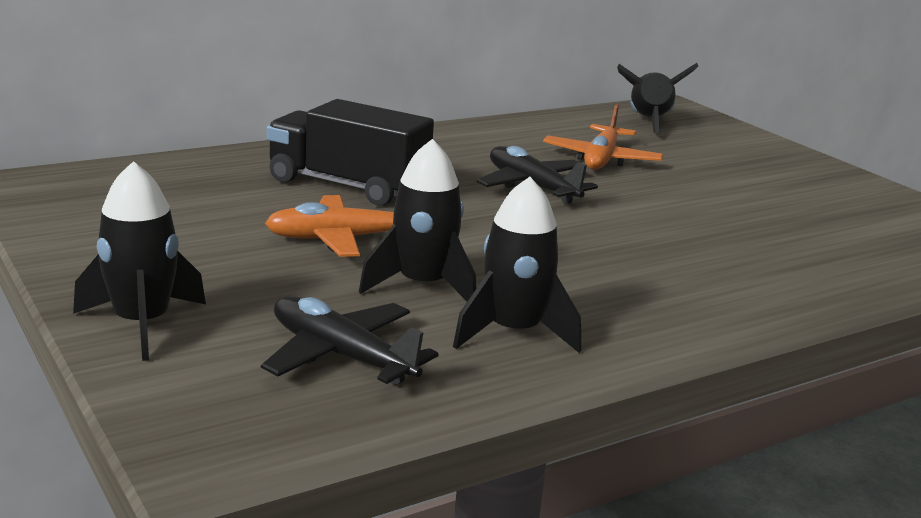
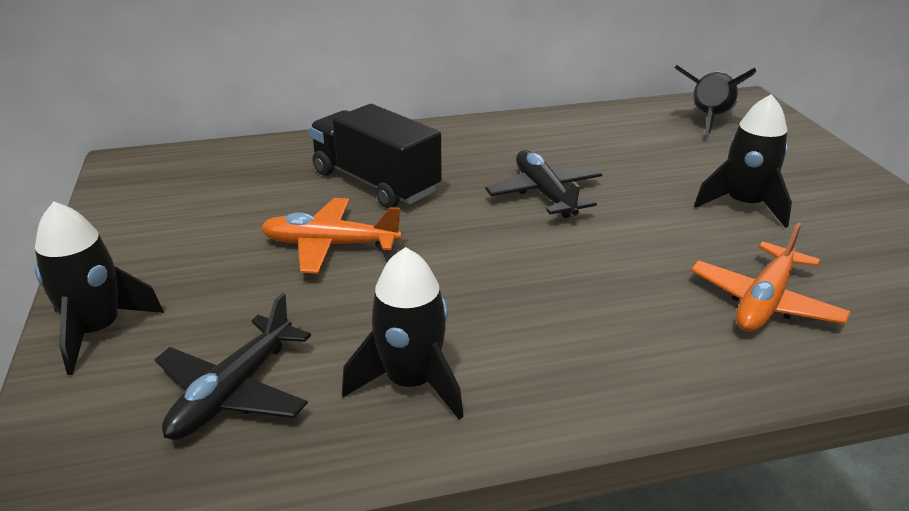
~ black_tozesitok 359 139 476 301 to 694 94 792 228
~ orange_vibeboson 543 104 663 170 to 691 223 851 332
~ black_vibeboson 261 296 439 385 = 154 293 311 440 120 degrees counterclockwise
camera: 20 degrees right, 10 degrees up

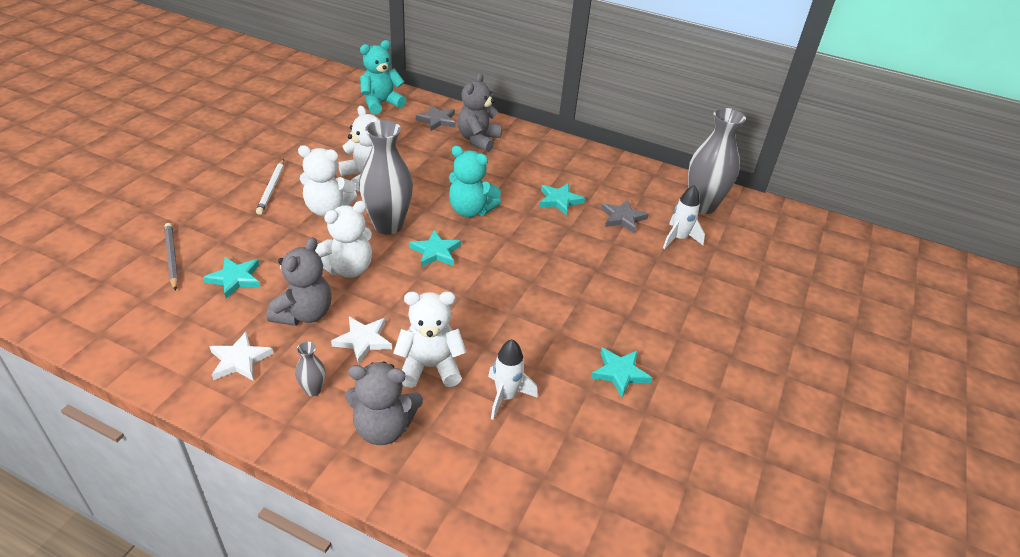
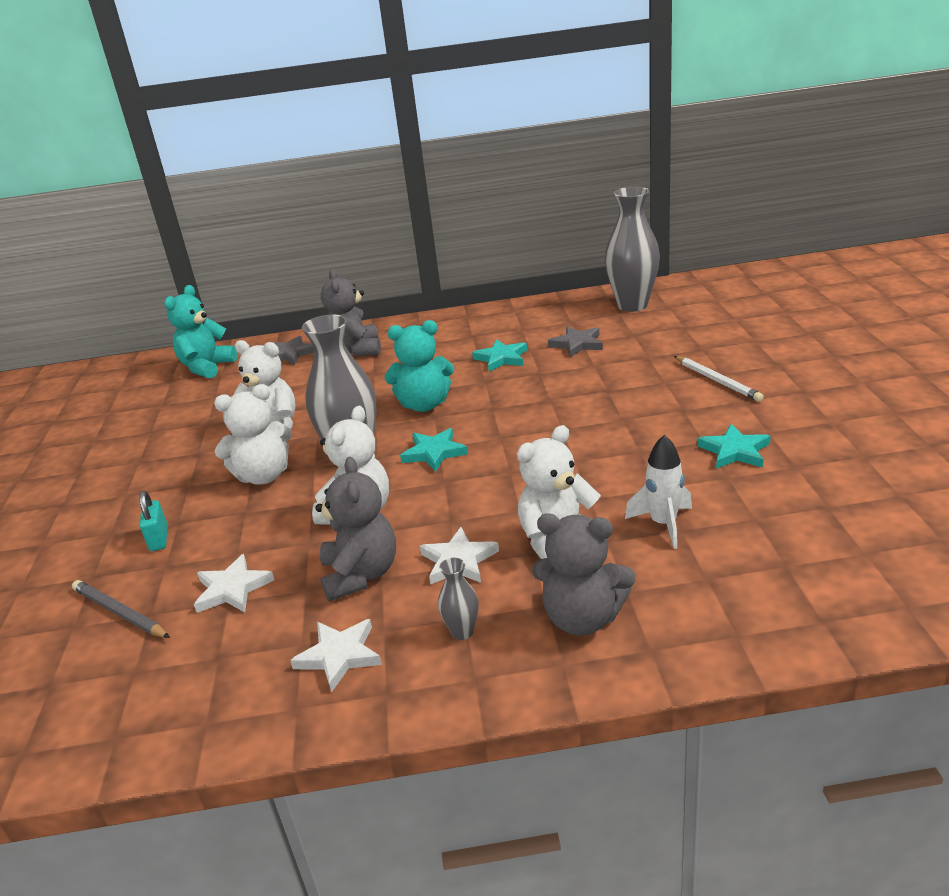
- white_tozesitok 663 185 705 249
+ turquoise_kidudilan 139 491 168 551
~ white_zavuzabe 256 159 284 215 to 674 356 764 402
~ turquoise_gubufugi 203 257 260 299 to white_gubufugi 194 554 274 613
~ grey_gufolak 345 362 423 445 = 532 513 636 636 45 degrees clockwise
camera: 25 degrees left, 10 degrees down

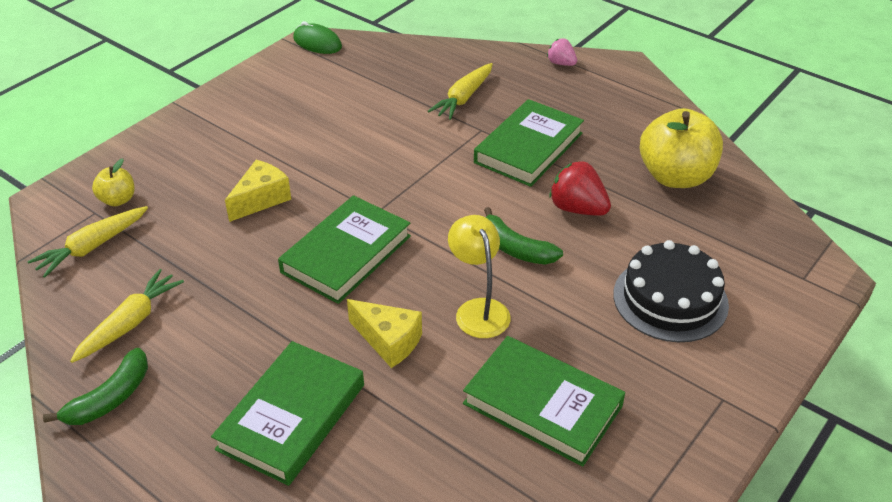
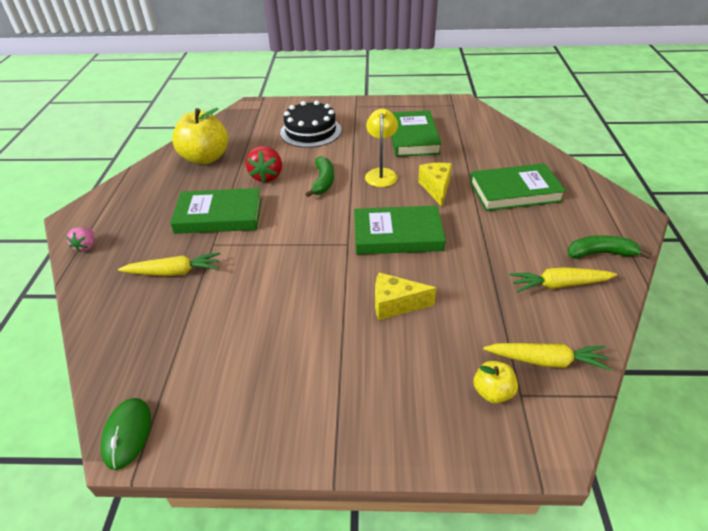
~ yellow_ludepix 448 215 510 338 = 365 109 398 187 150 degrees clockwise
camera: 125 degrees left, 0 degrees up

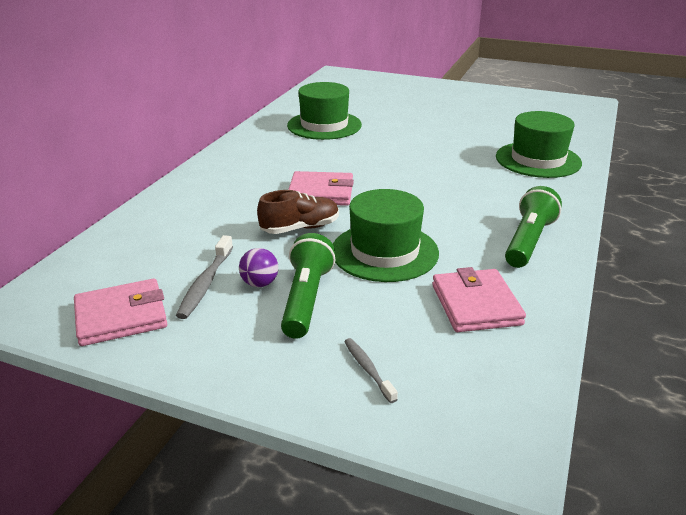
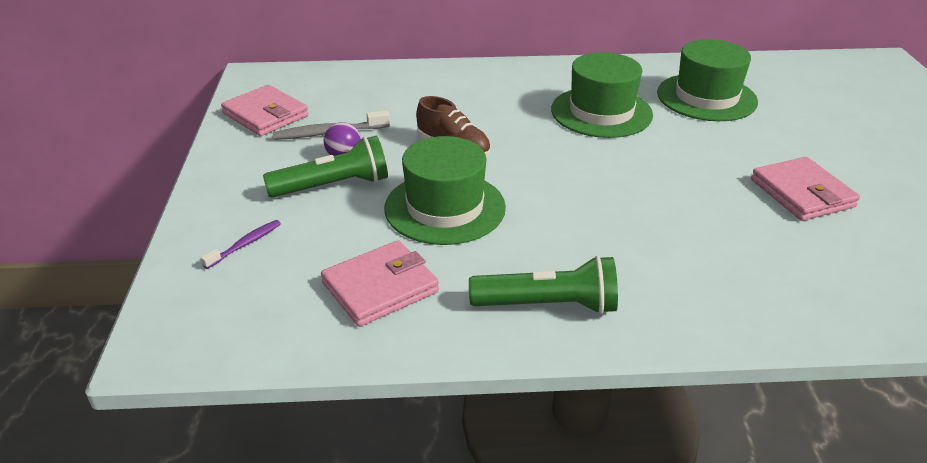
~ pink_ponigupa 288 171 354 206 to 751 157 860 221
~ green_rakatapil 496 111 582 178 to 551 52 653 138
~ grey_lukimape 344 338 398 403 to purple_lukimape 201 220 281 269
camera: 65 degrees right, 5 degrees up

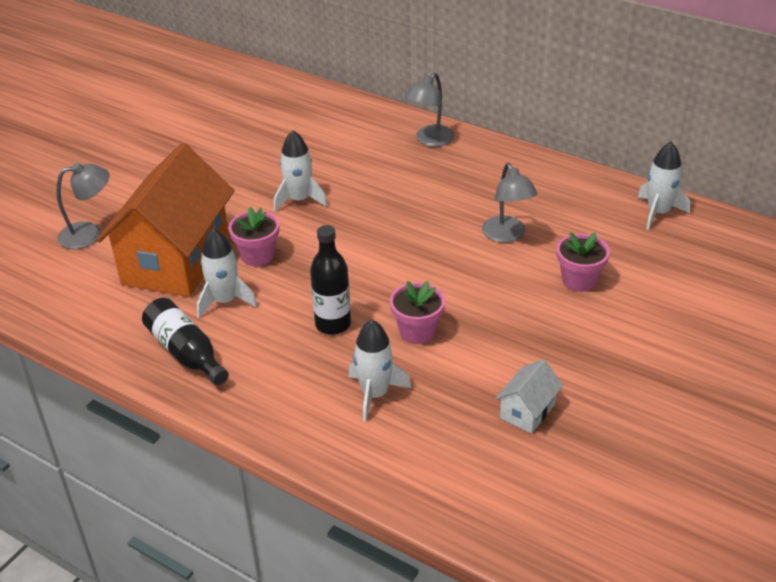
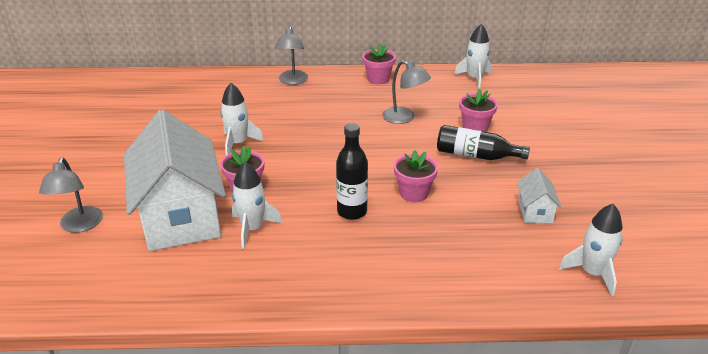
+ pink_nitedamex 362 43 396 84
~ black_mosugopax 142 298 229 385 to 437 125 530 160
~ white_tozesitok 348 320 411 422 to 559 204 623 296
~ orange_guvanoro 97 143 235 297 to white_guvanoro 124 110 226 251
~ grey_ludepix 56 163 109 249 = 39 157 103 233 135 degrees clockwise
camera: 35 degrees left, 5 degrees down

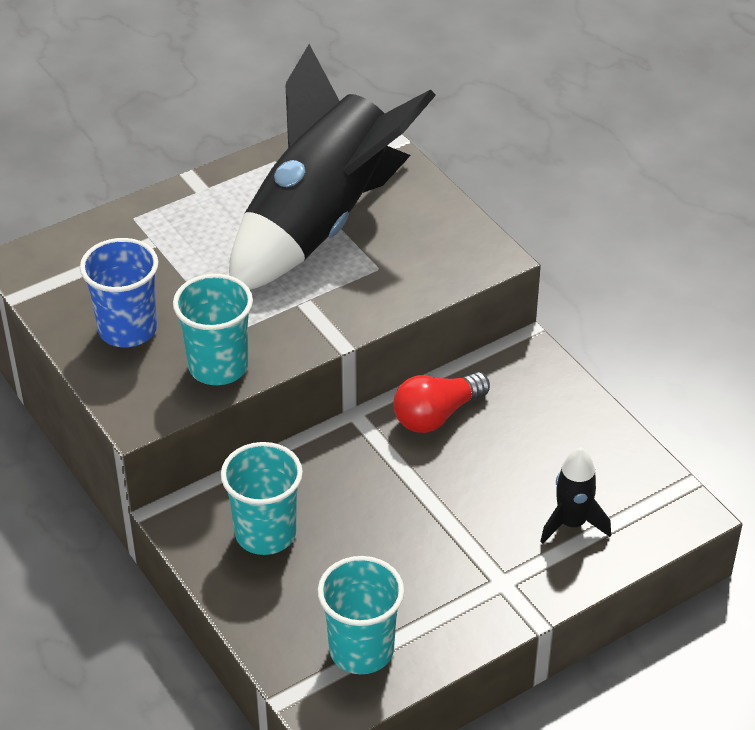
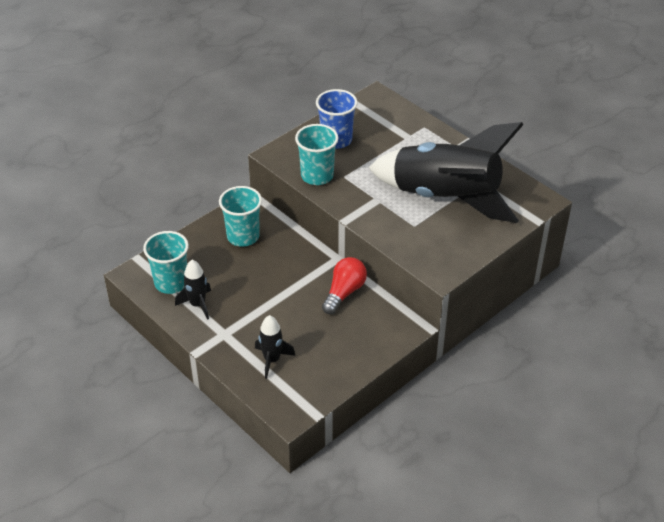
+ black_tozesitok 175 260 211 320
~ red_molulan 393 372 490 433 = 322 257 367 314 75 degrees clockwise
camera: 80 degrees right, 0 degrees up

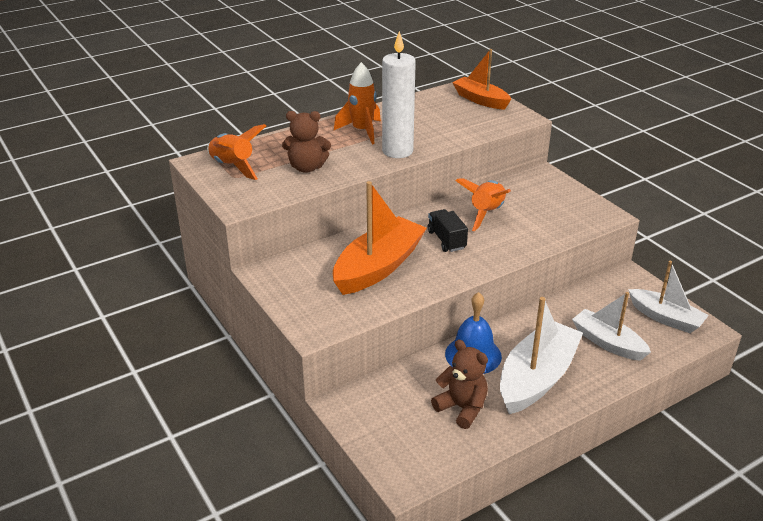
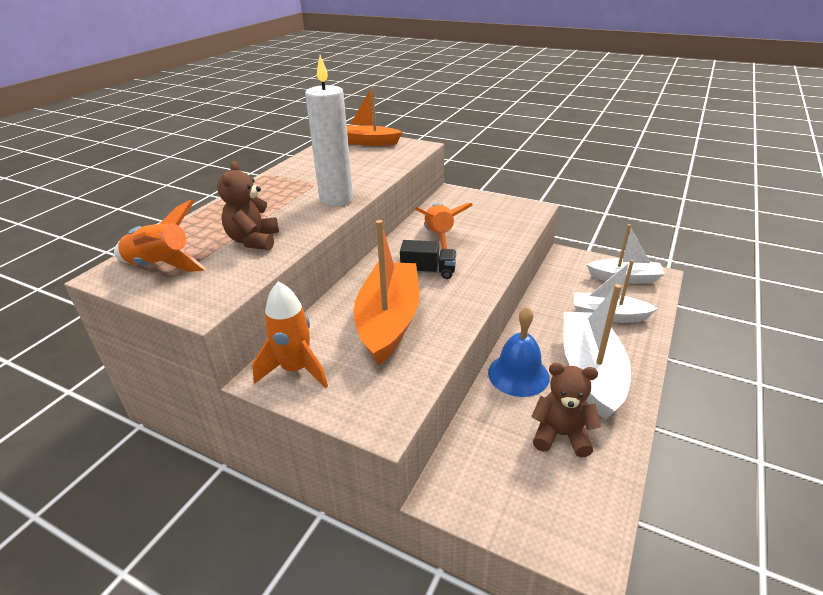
~ orange_tozesitok 334 62 381 144 to 252 282 328 389
~ brown_gufolak 282 111 331 173 = 217 161 279 250 120 degrees clockwise
~ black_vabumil 427 209 468 252 = 400 240 457 279 150 degrees clockwise
camera: 30 degrees left, 0 degrees up

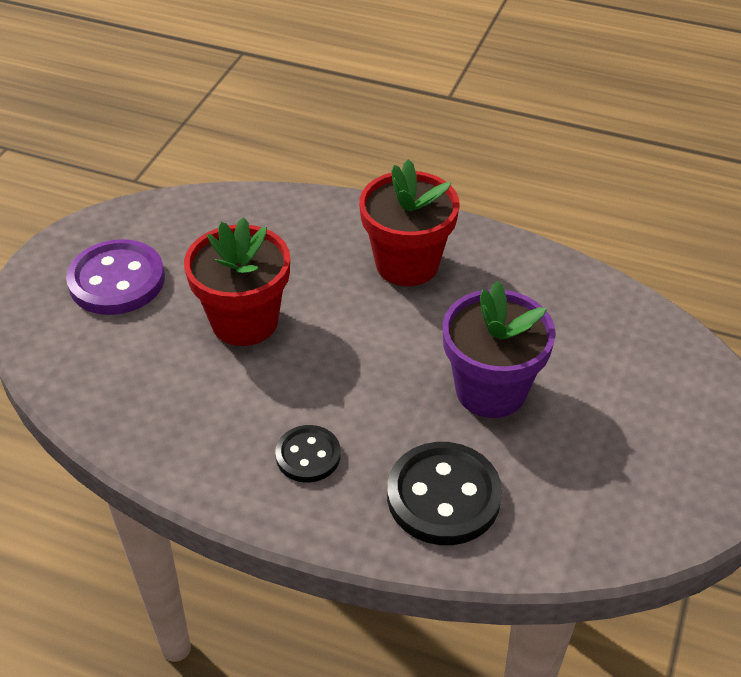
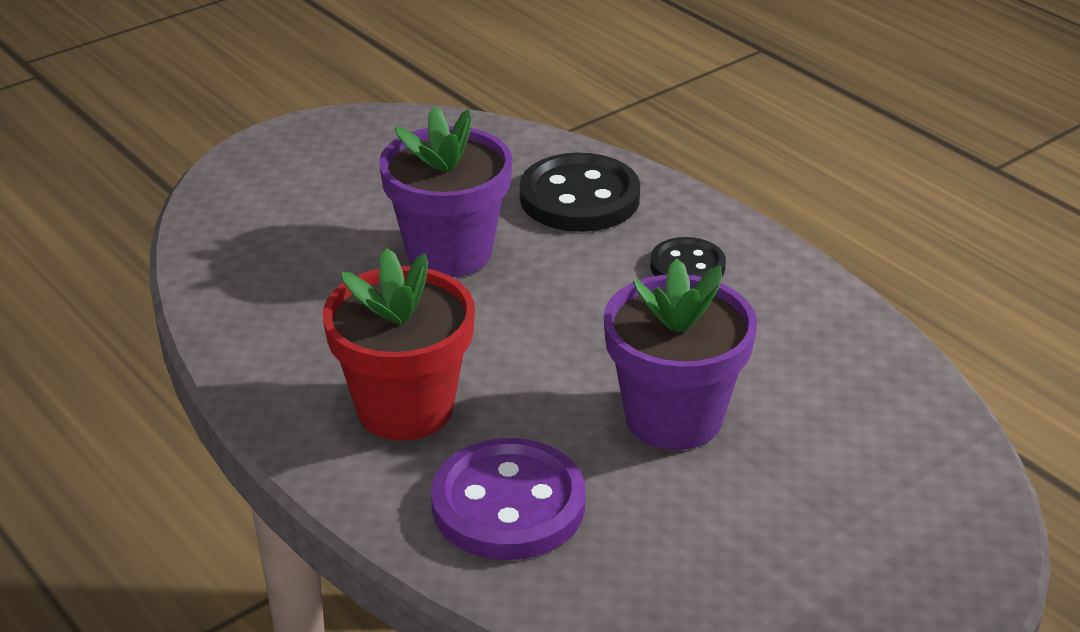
~ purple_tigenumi 66 239 165 315 to 431 438 586 560
~ red_nitedamex 184 217 290 346 to purple_nitedamex 604 259 757 450
camera: 150 degrees left, 10 degrees down

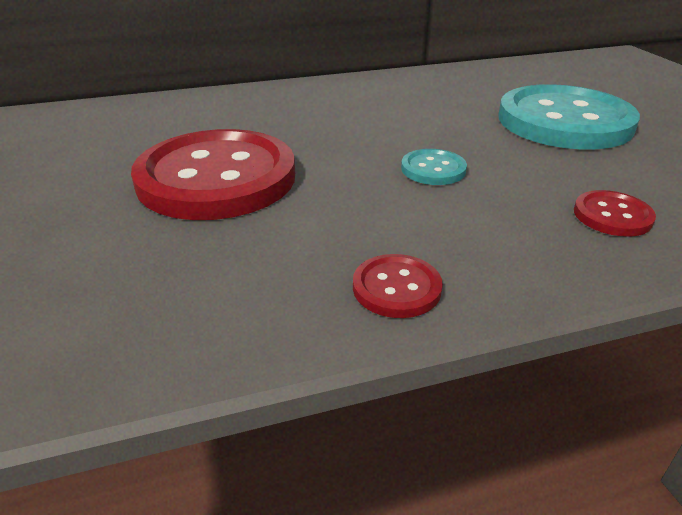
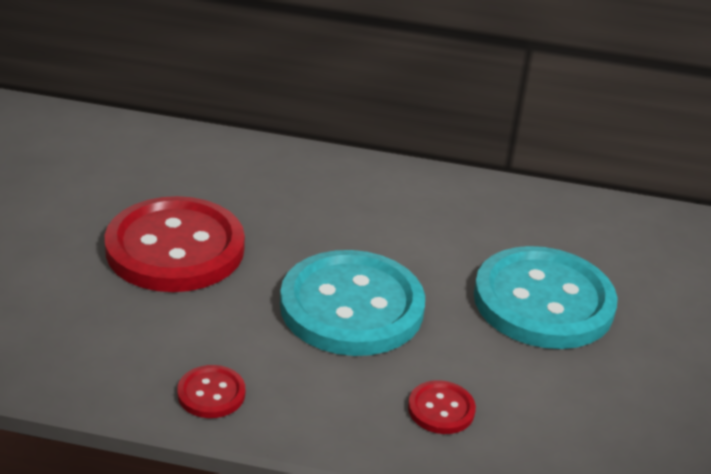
~ turquoise_tigenumi 401 149 467 185 = 280 250 425 356 x2.37
camera: 25 degrees right, 0 degrees up

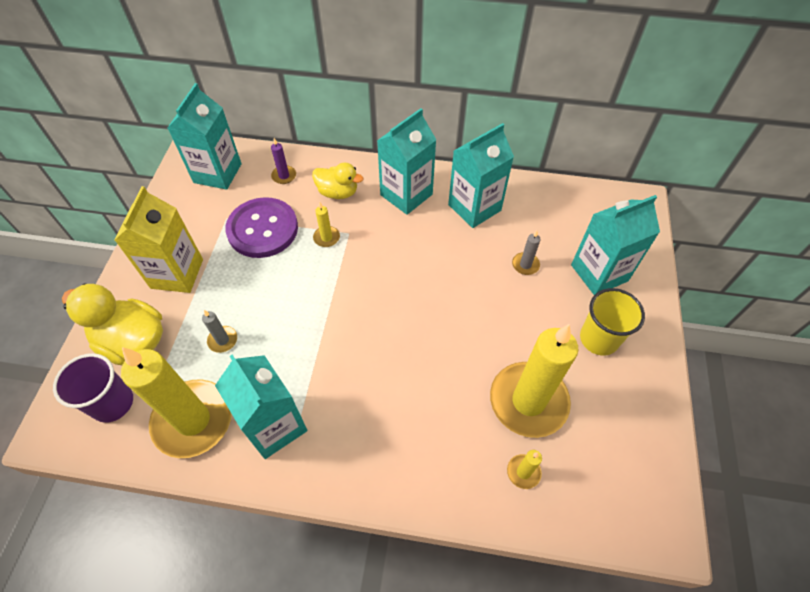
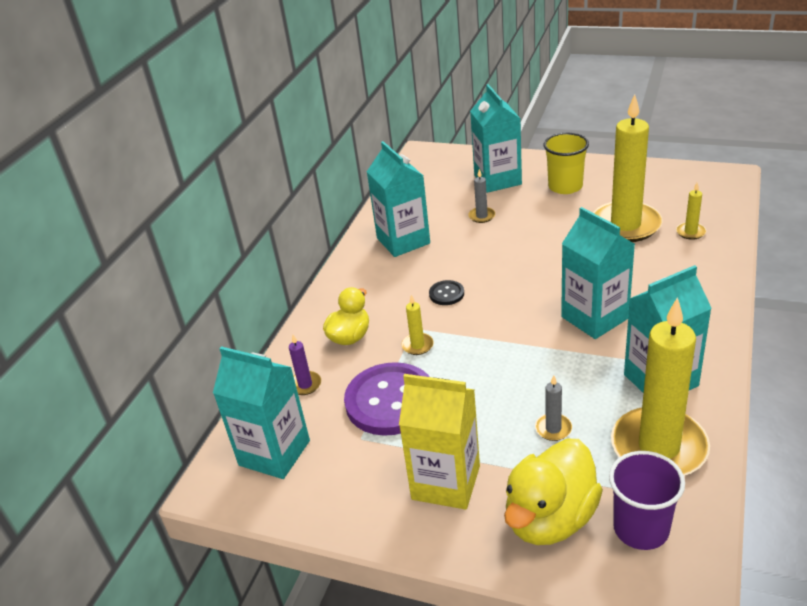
+ black_tigenumi 429 280 464 305
~ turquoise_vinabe 377 108 436 215 to 561 207 635 339
camera: 75 degrees left, 20 degrees down

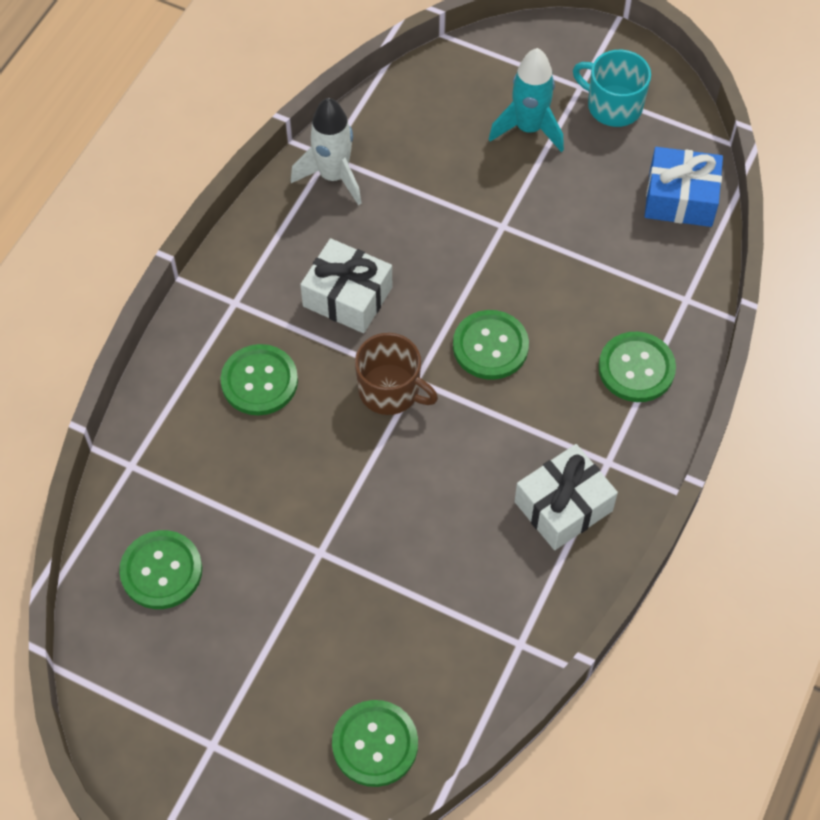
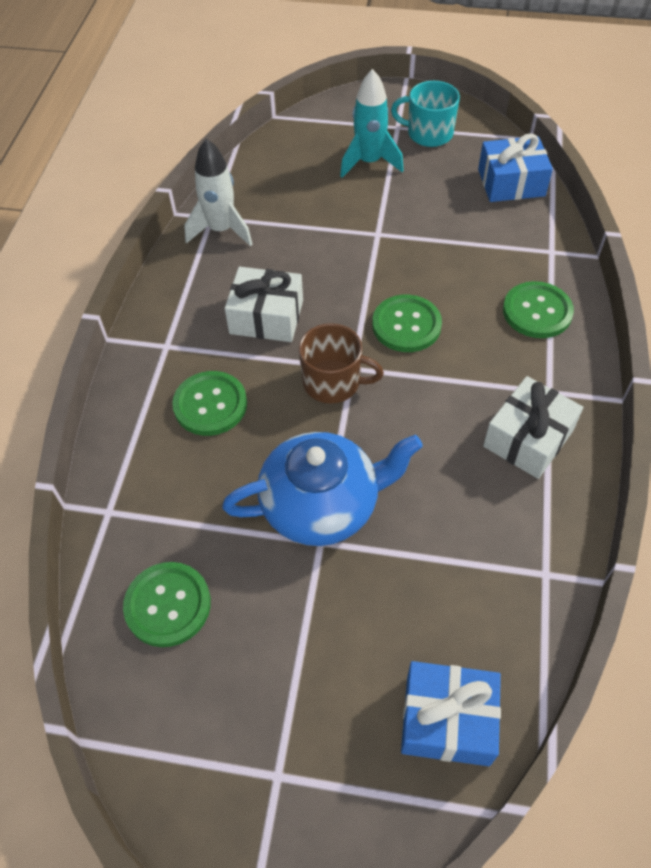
+ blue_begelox 222 432 423 546
~ green_tigenumi 332 700 418 787 to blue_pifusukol 401 661 501 766
camera: 15 degrees left, 5 degrees down

